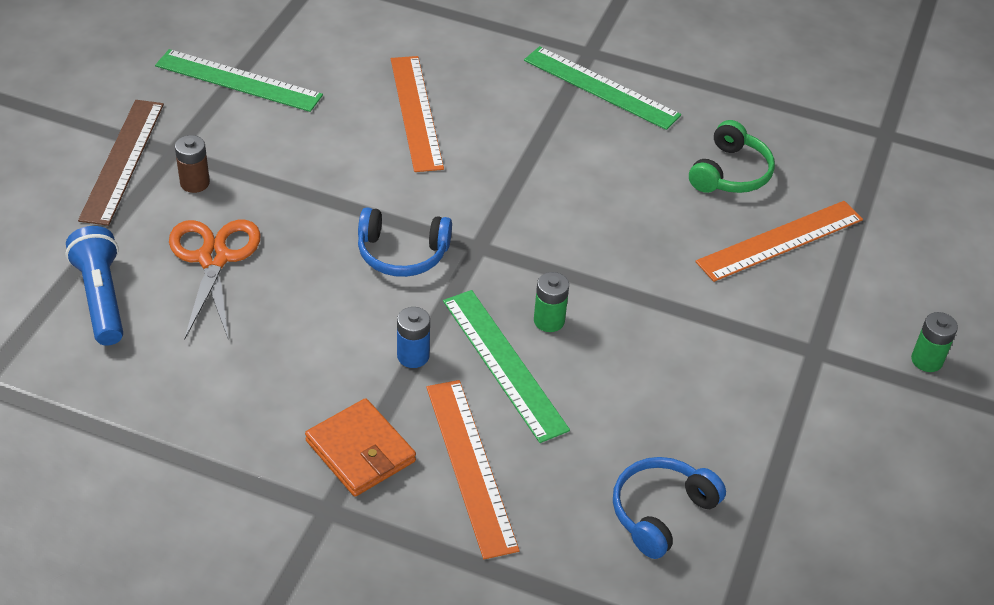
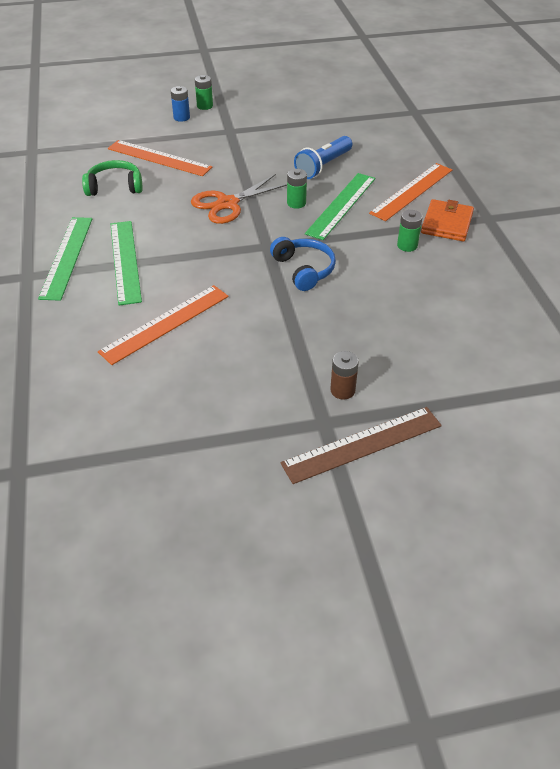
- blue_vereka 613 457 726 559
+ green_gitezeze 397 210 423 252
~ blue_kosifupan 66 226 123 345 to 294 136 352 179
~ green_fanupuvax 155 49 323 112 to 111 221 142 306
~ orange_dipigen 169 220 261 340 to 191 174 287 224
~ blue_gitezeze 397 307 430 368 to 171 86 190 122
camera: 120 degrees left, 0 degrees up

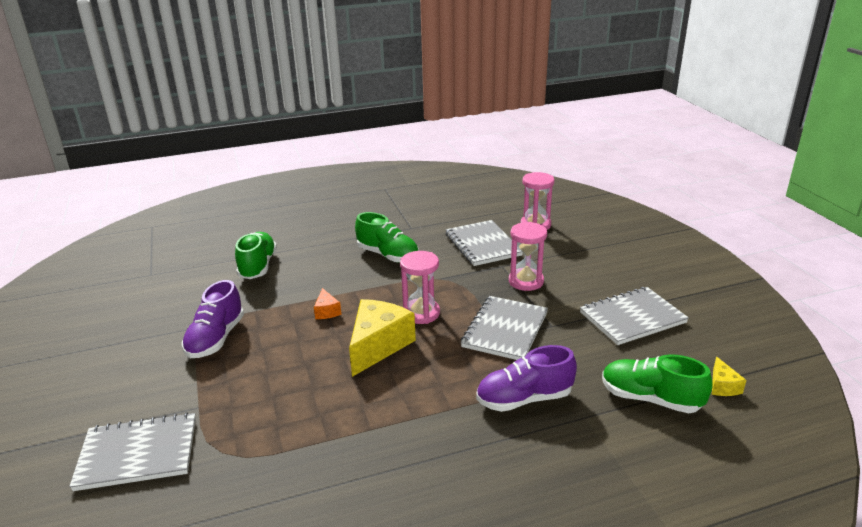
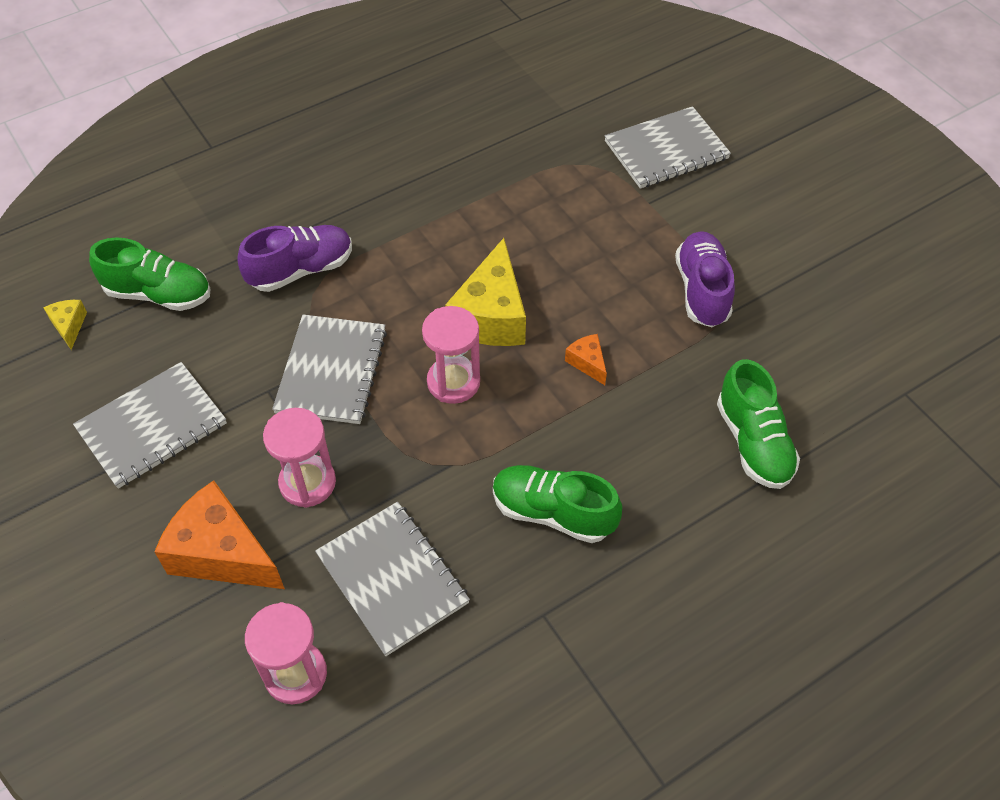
+ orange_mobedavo 154 480 285 589
camera: 165 degrees right, 25 degrees up

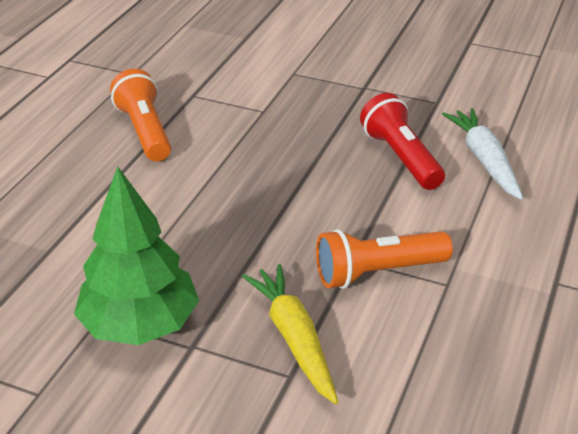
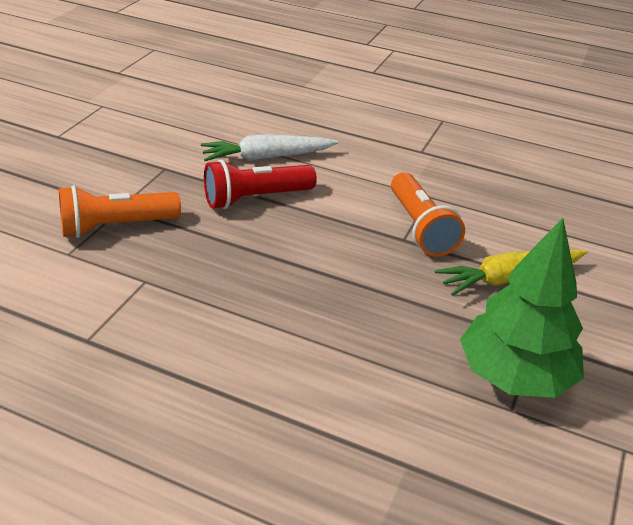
~ orange_kosifupan 110 69 171 161 to 59 185 181 238
camera: 90 degrees left, 0 degrees up

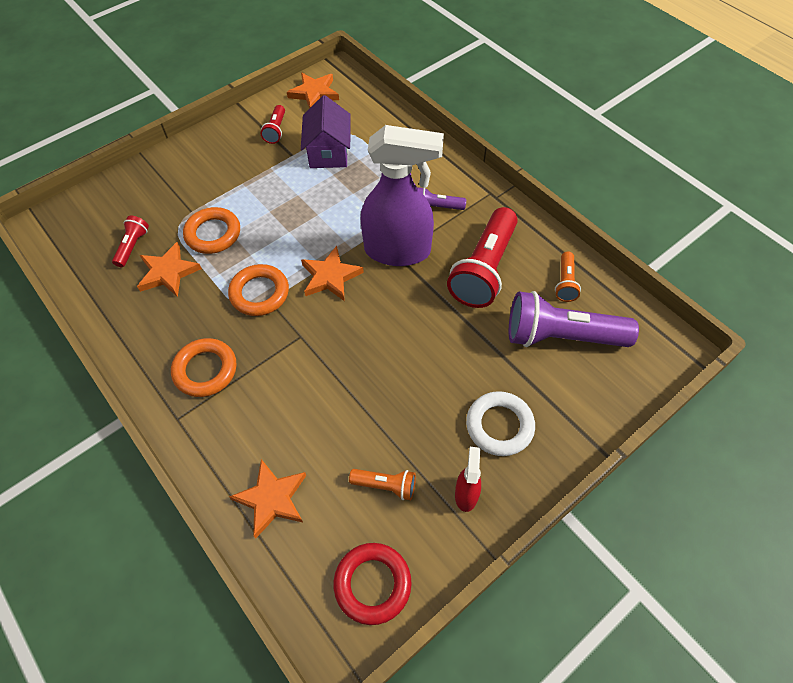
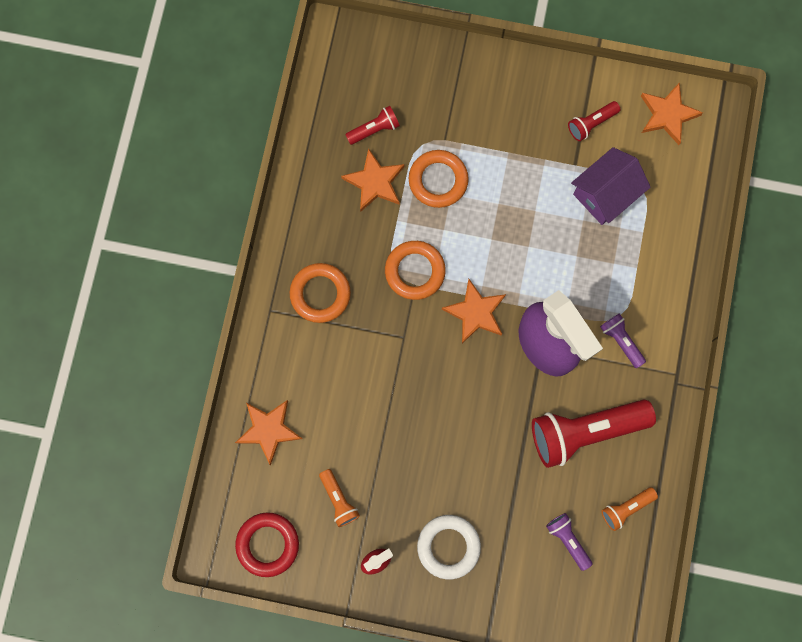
~ purple_kosifupan 509 291 639 347 = 546 513 592 571 x0.47
camera: 50 degrees right, 20 degrees up

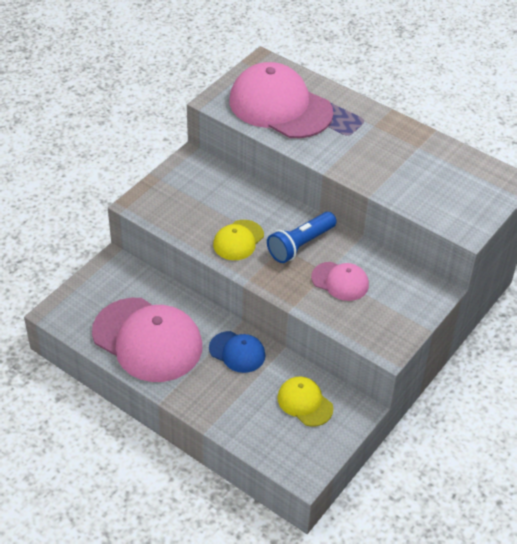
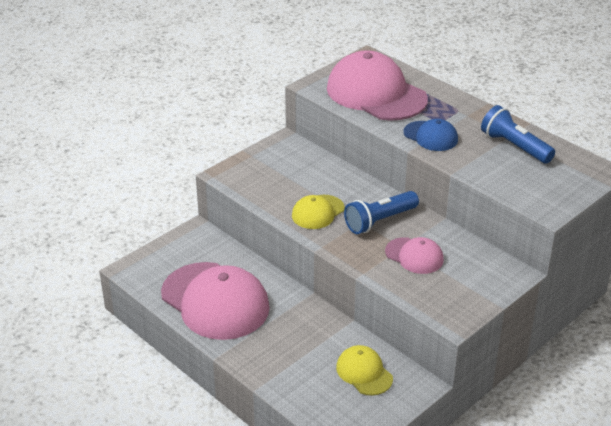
+ blue_kosifupan 481 105 555 164
~ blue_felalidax 209 331 266 373 to 403 119 458 151
camera: 10 degrees right, 10 degrees down

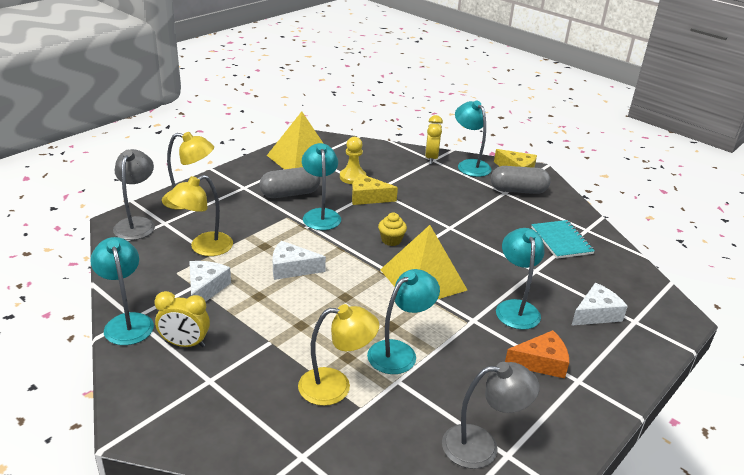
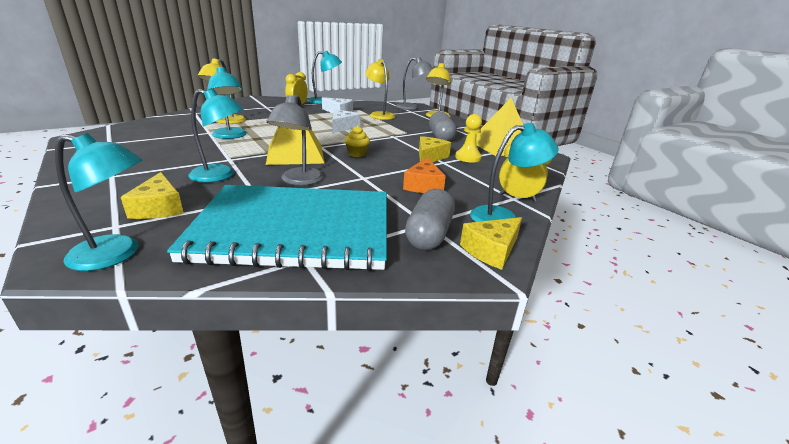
~ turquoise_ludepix 302 143 341 230 to 55 133 142 271
~ grey_ludepix 442 362 540 469 to 266 94 324 185
~ orange_mobedavo 505 330 569 379 to 403 157 446 193
~ white_mobedavo 571 283 628 326 to yellow_mobedavo 121 172 184 219
~ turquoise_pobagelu 531 220 595 259 = 167 185 387 271 x2.37
camera: 105 degrees right, 5 degrees down

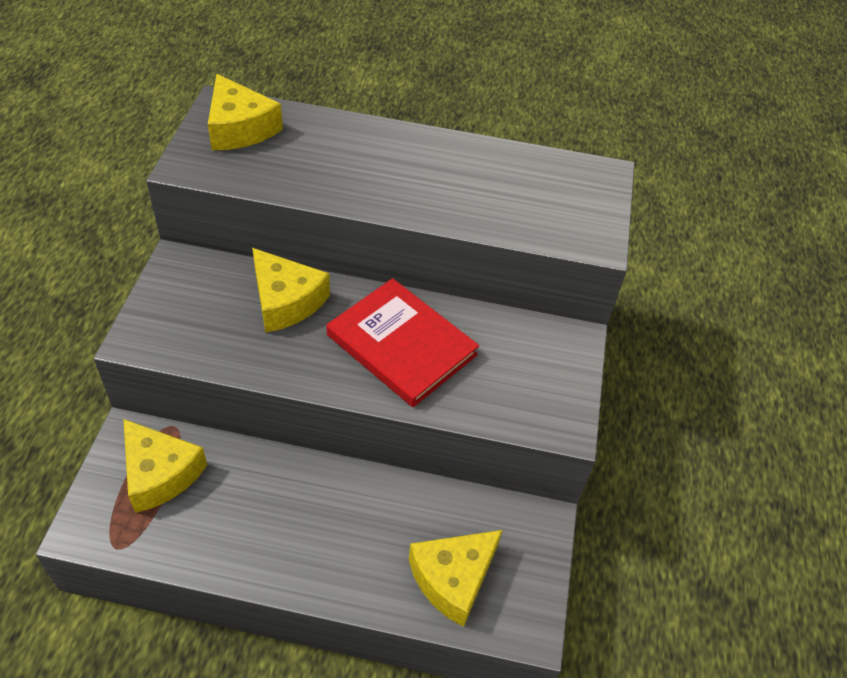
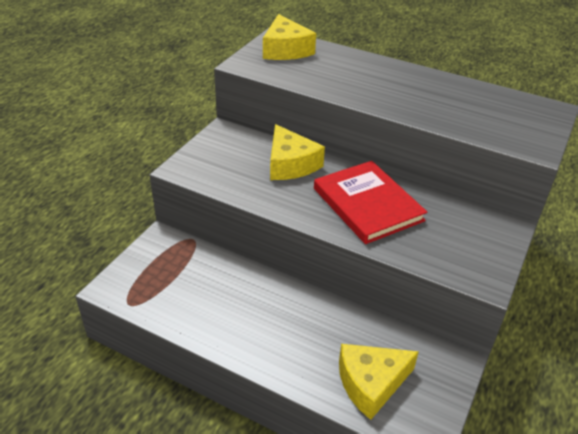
- yellow_mobedavo 123 419 207 513
camera: 20 degrees right, 10 degrees down

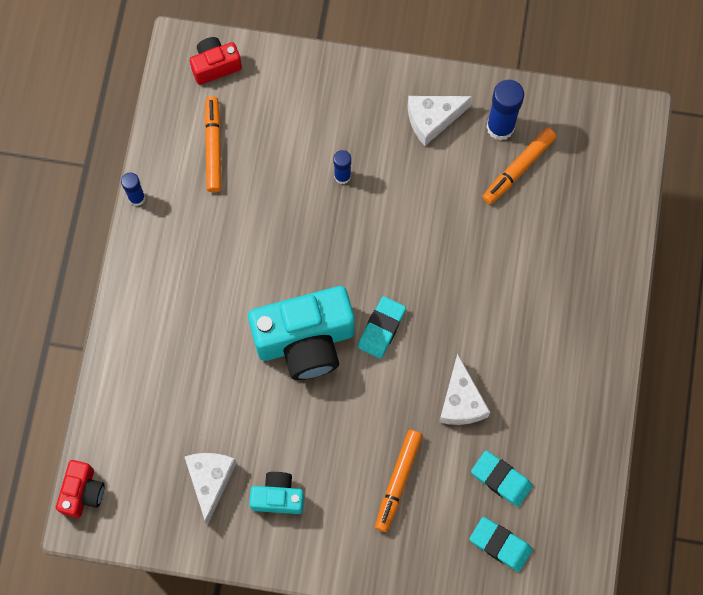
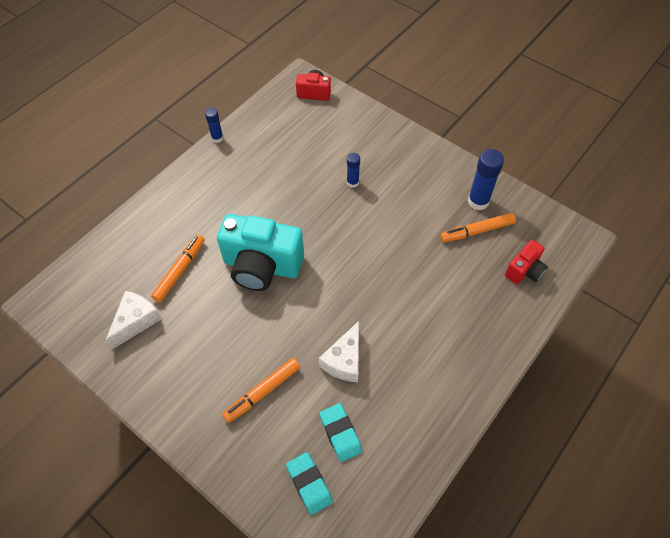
- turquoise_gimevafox 249 472 304 514
- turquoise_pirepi 358 296 406 359
- white_mobedavo 408 96 473 146
~ red_gimevafox 56 460 105 518 to 505 240 548 284
~ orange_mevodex 204 96 222 192 to 151 235 205 302
camera: 30 degrees right, 15 degrees down

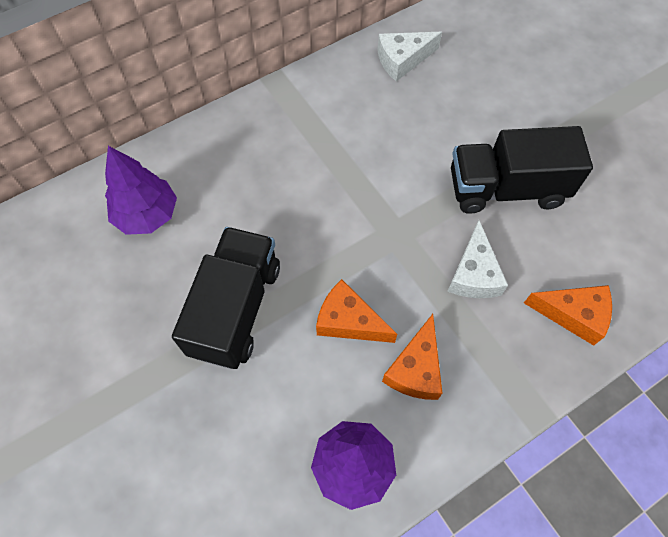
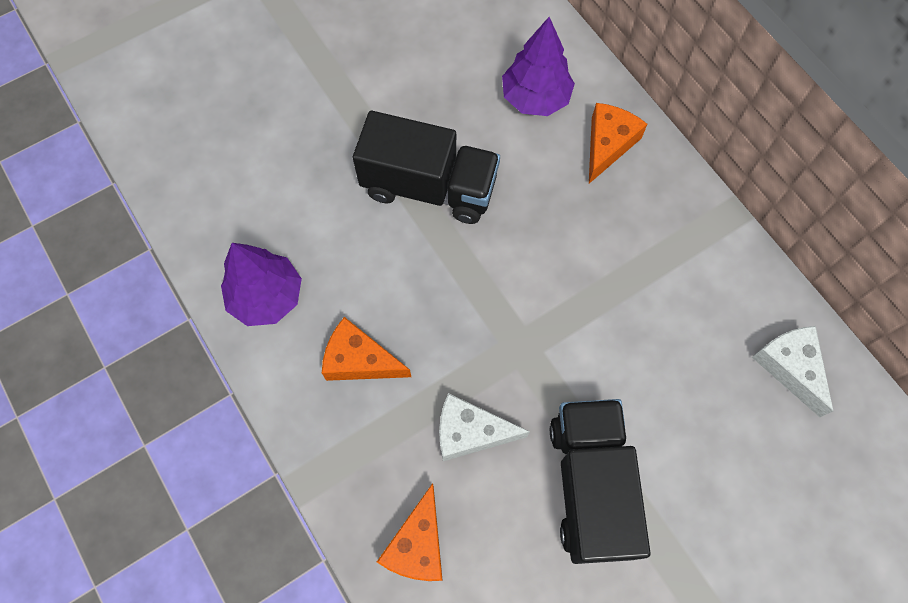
~ orange_mobedavo 316 279 397 343 to 589 103 647 184
camera: 90 degrees right, 5 degrees up

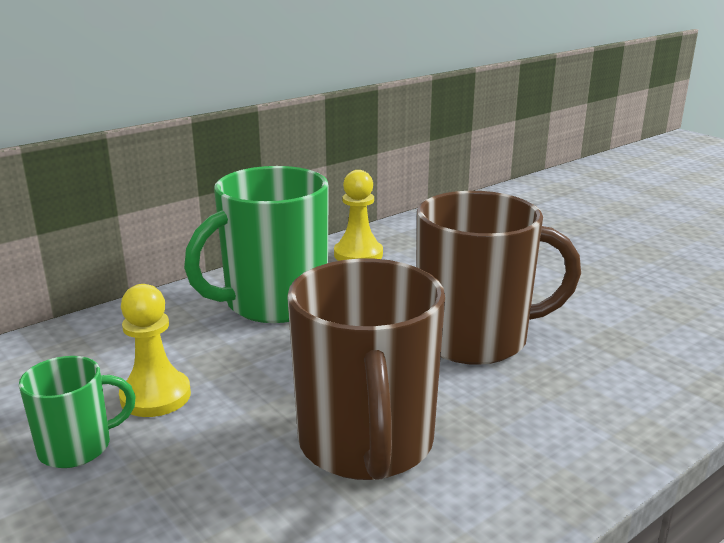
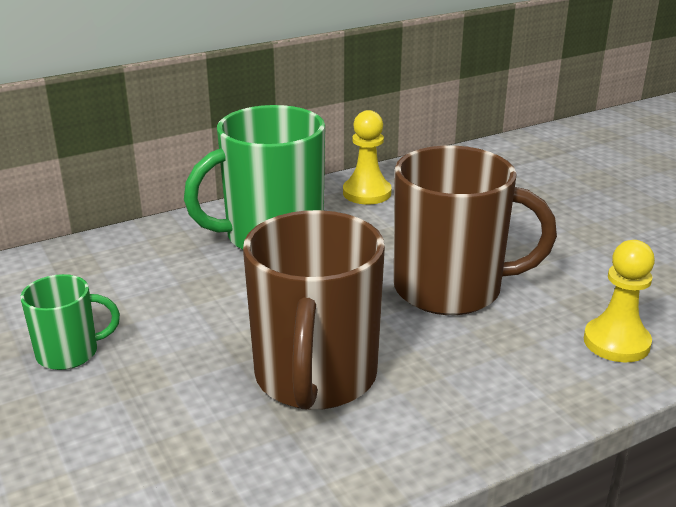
~ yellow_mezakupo 119 284 191 417 to 584 240 655 362
camera: 10 degrees right, 5 degrees up

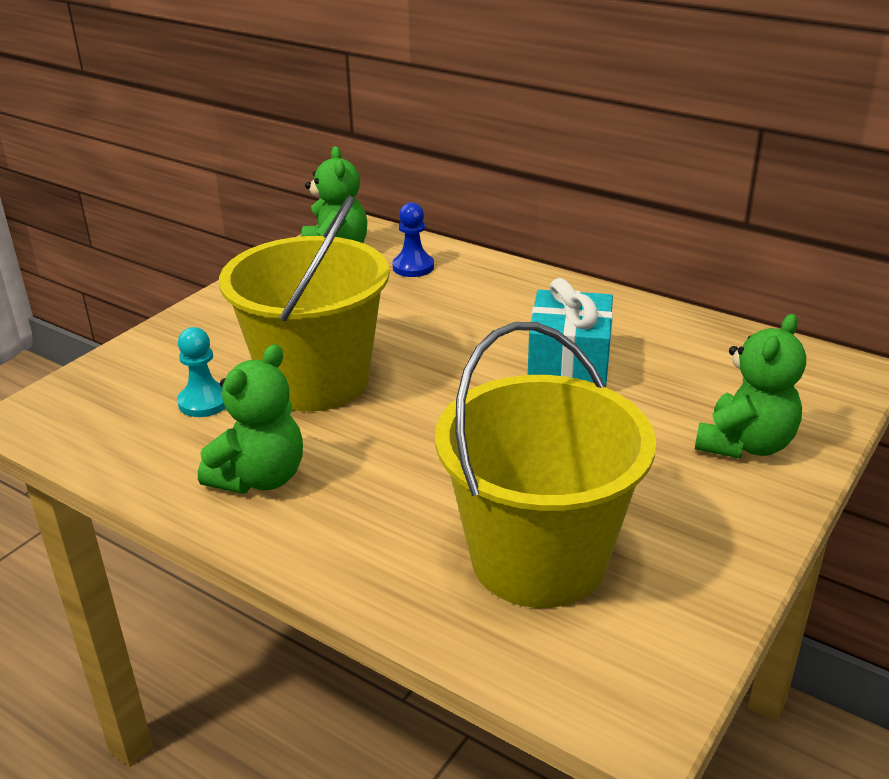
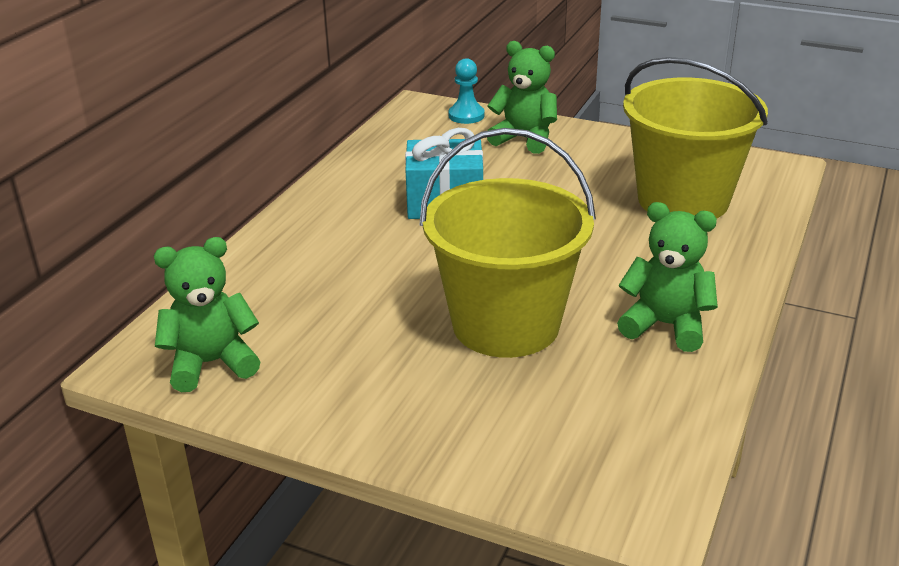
- blue_mezakupo 392 202 434 277
~ turquoise_mezakupo 177 327 225 417 to 449 58 485 124
camera: 100 degrees left, 0 degrees up

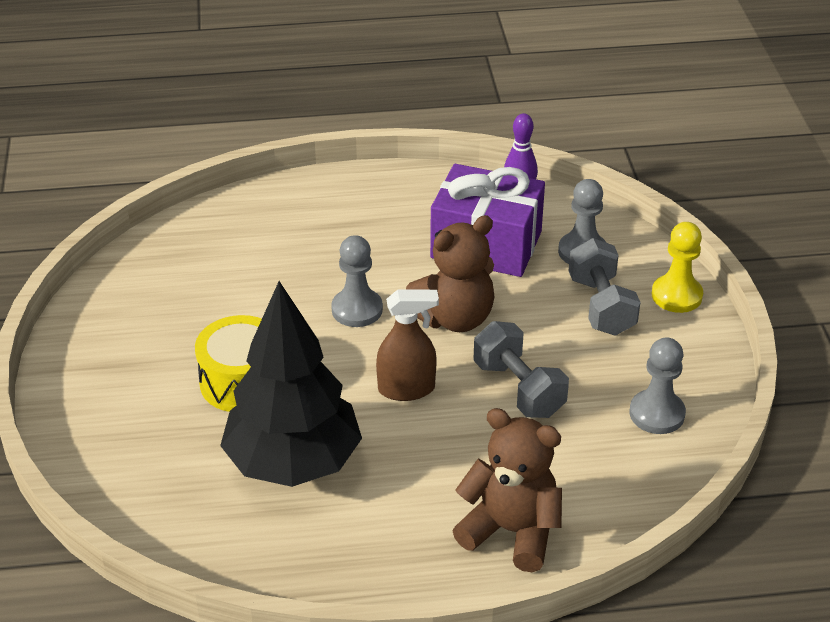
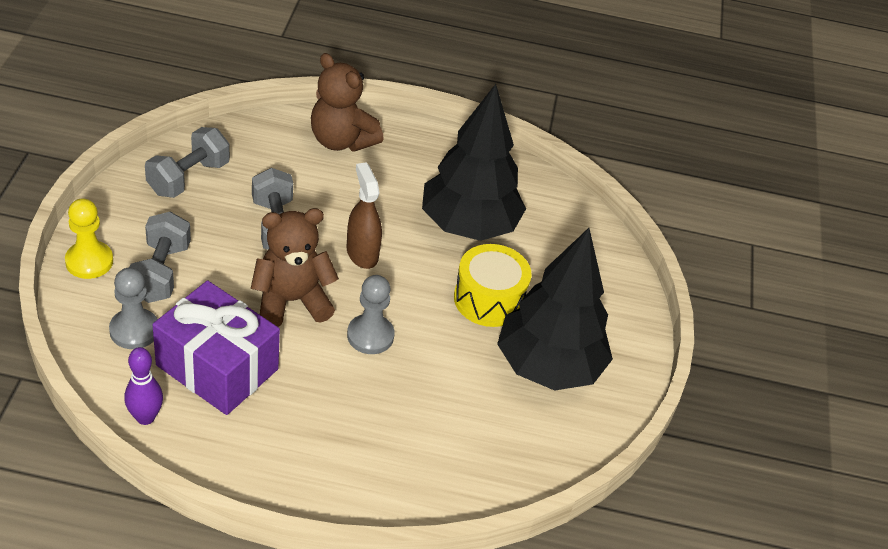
+ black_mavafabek 497 228 613 391
~ grey_mezakupo 630 337 686 434 to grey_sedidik 145 127 230 198
~ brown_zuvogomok 376 289 439 401 = 347 162 382 269 60 degrees clockwise
camera: 170 degrees left, 5 degrees up

